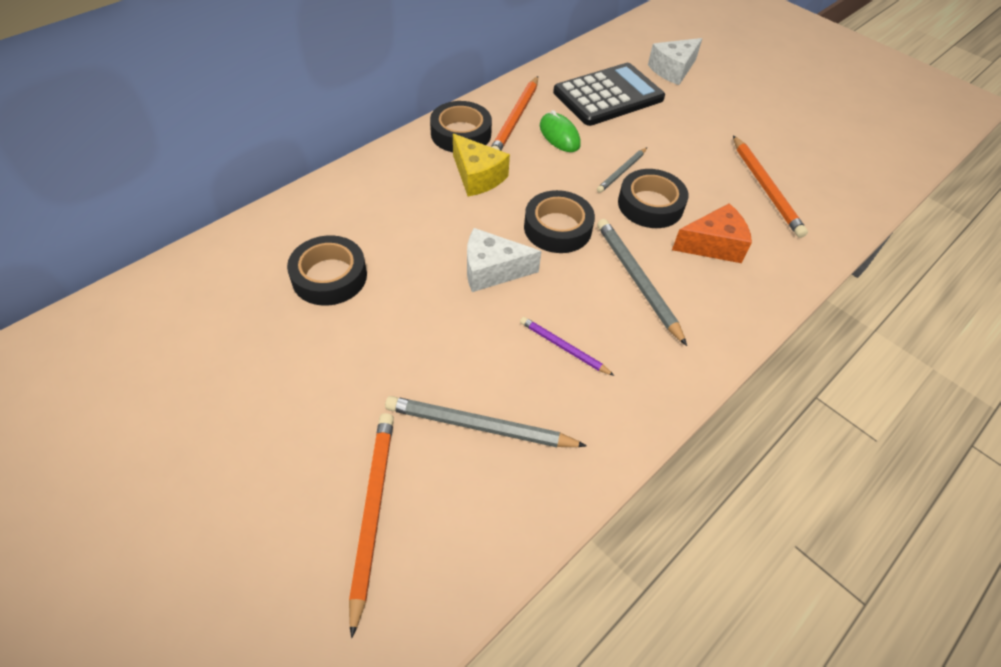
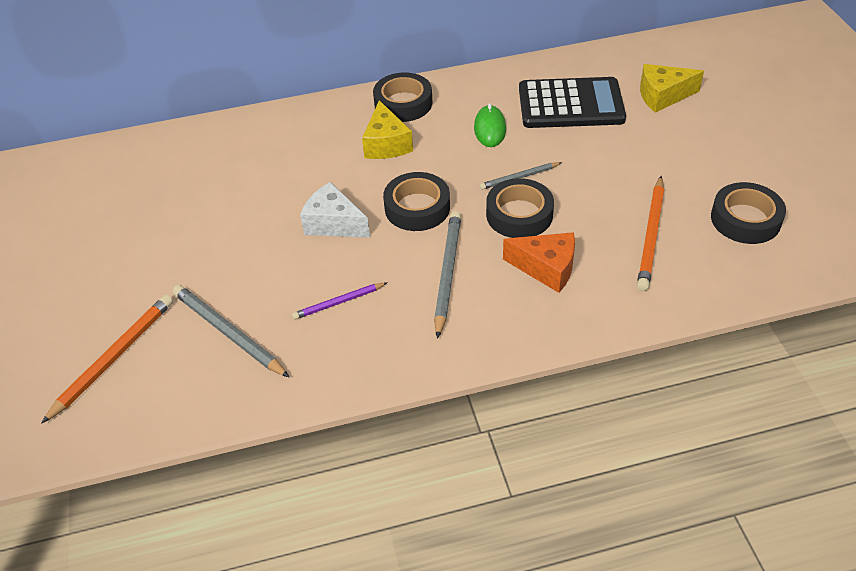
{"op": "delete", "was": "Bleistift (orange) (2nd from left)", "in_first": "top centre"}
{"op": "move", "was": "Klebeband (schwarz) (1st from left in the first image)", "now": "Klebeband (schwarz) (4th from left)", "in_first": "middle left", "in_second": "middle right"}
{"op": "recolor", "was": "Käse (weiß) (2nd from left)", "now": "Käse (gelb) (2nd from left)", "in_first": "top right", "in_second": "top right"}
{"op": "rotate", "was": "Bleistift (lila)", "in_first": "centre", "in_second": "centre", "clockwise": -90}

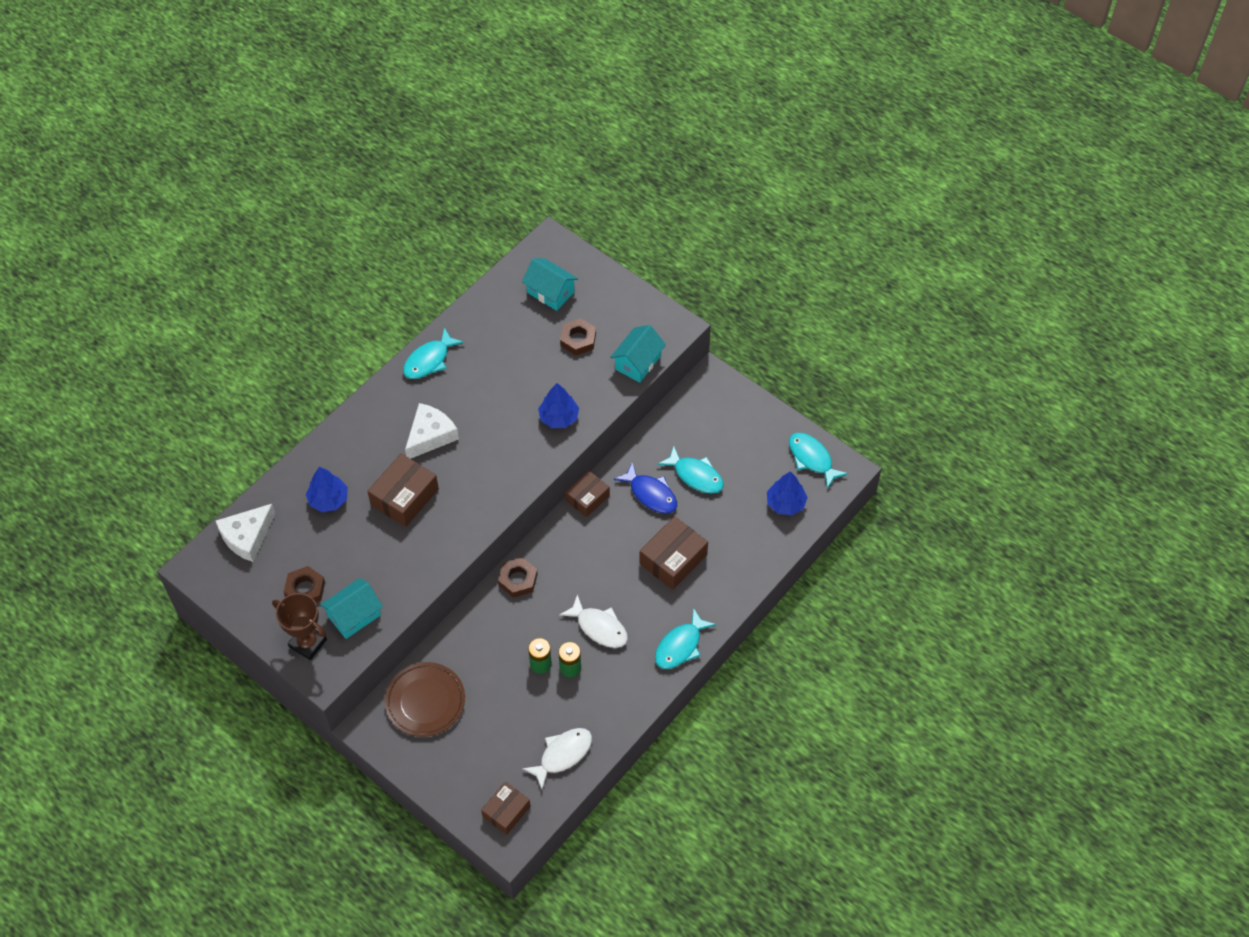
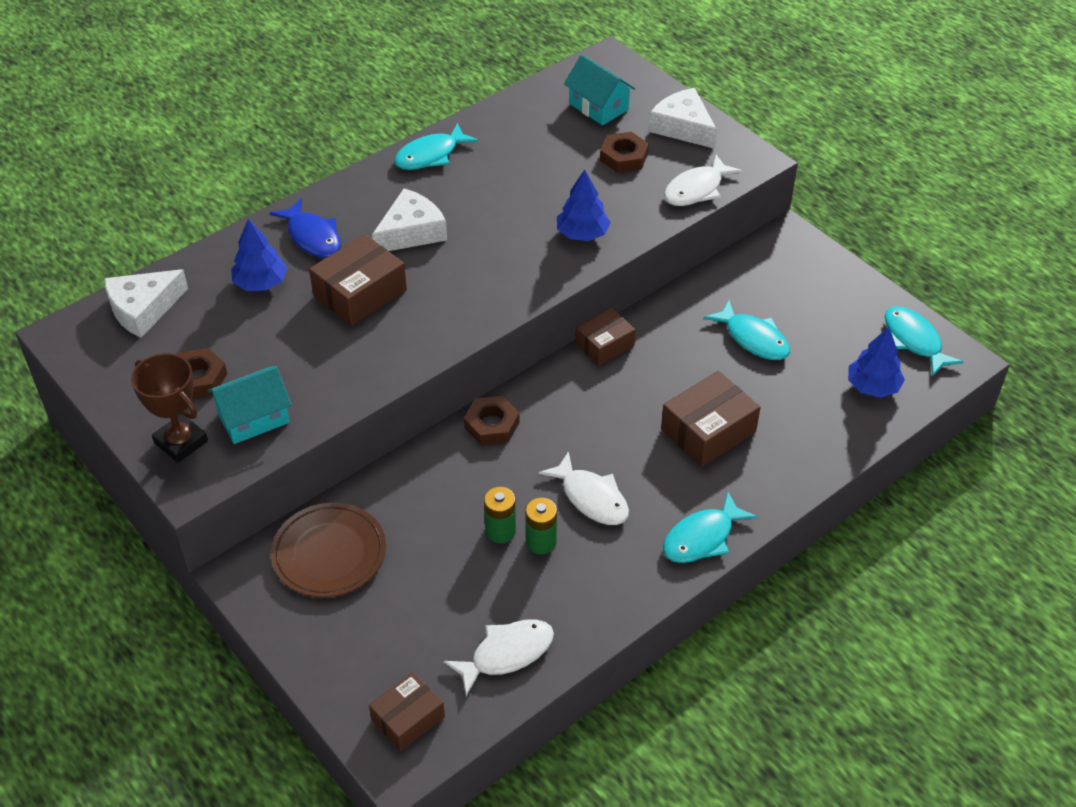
{"op": "insert", "now": "Käse (weiß) (3rd from left)", "in_second": "top centre"}
{"op": "move", "was": "Fisch (blau)", "in_first": "centre", "in_second": "top left"}
{"op": "replace", "was": "Haus (türkis) (3rd from left)", "now": "Fisch (weiß) (3rd from left)", "in_first": "centre", "in_second": "top centre"}

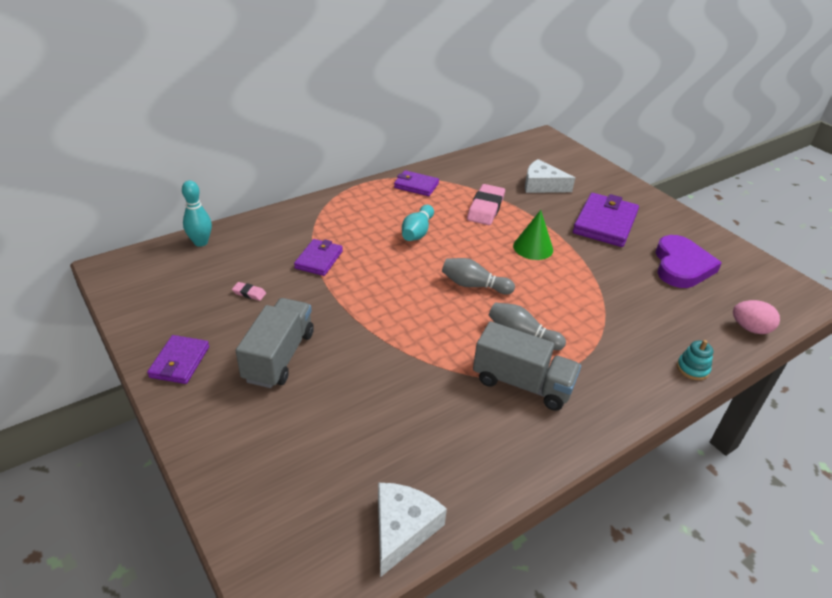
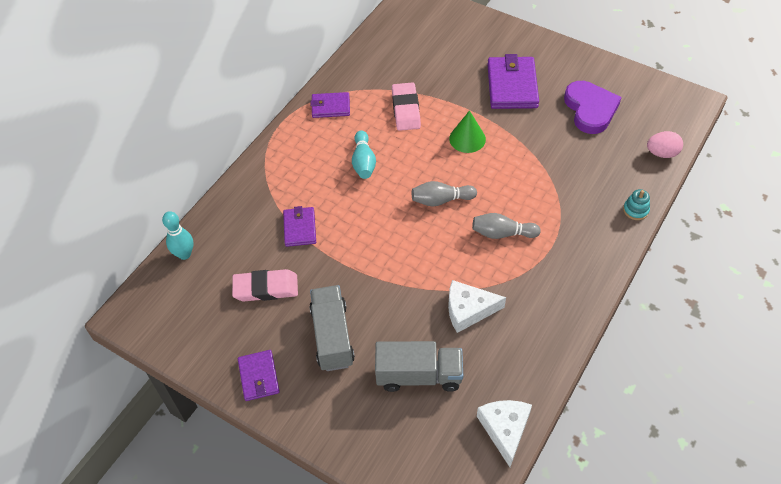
{"op": "move", "was": "Lastwagen (grau) (2nd from left)", "in_first": "centre", "in_second": "bottom centre"}
{"op": "move", "was": "Käse (weiß) (2nd from left in the first image)", "now": "Käse (weiß) (1st from left)", "in_first": "top centre", "in_second": "centre"}
{"op": "resize", "was": "Radiergummi (rosa) (1st from left)", "in_first": "middle left", "in_second": "centre", "ratio": 2.22}

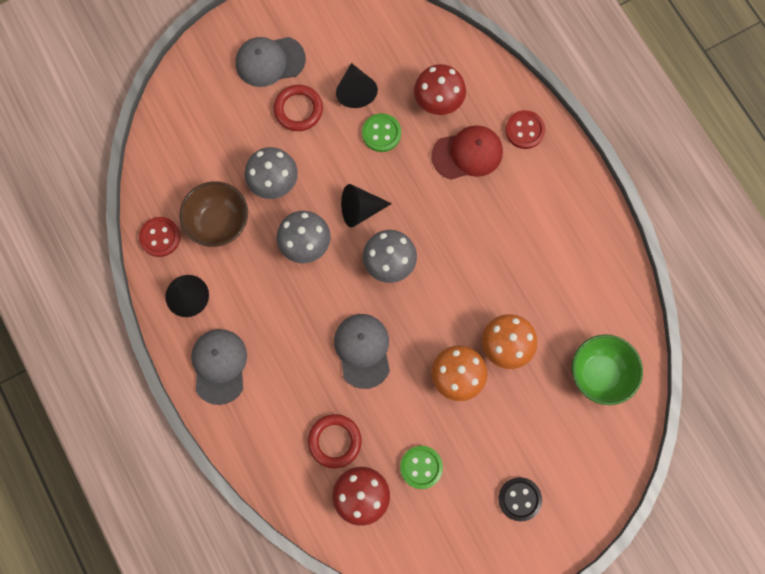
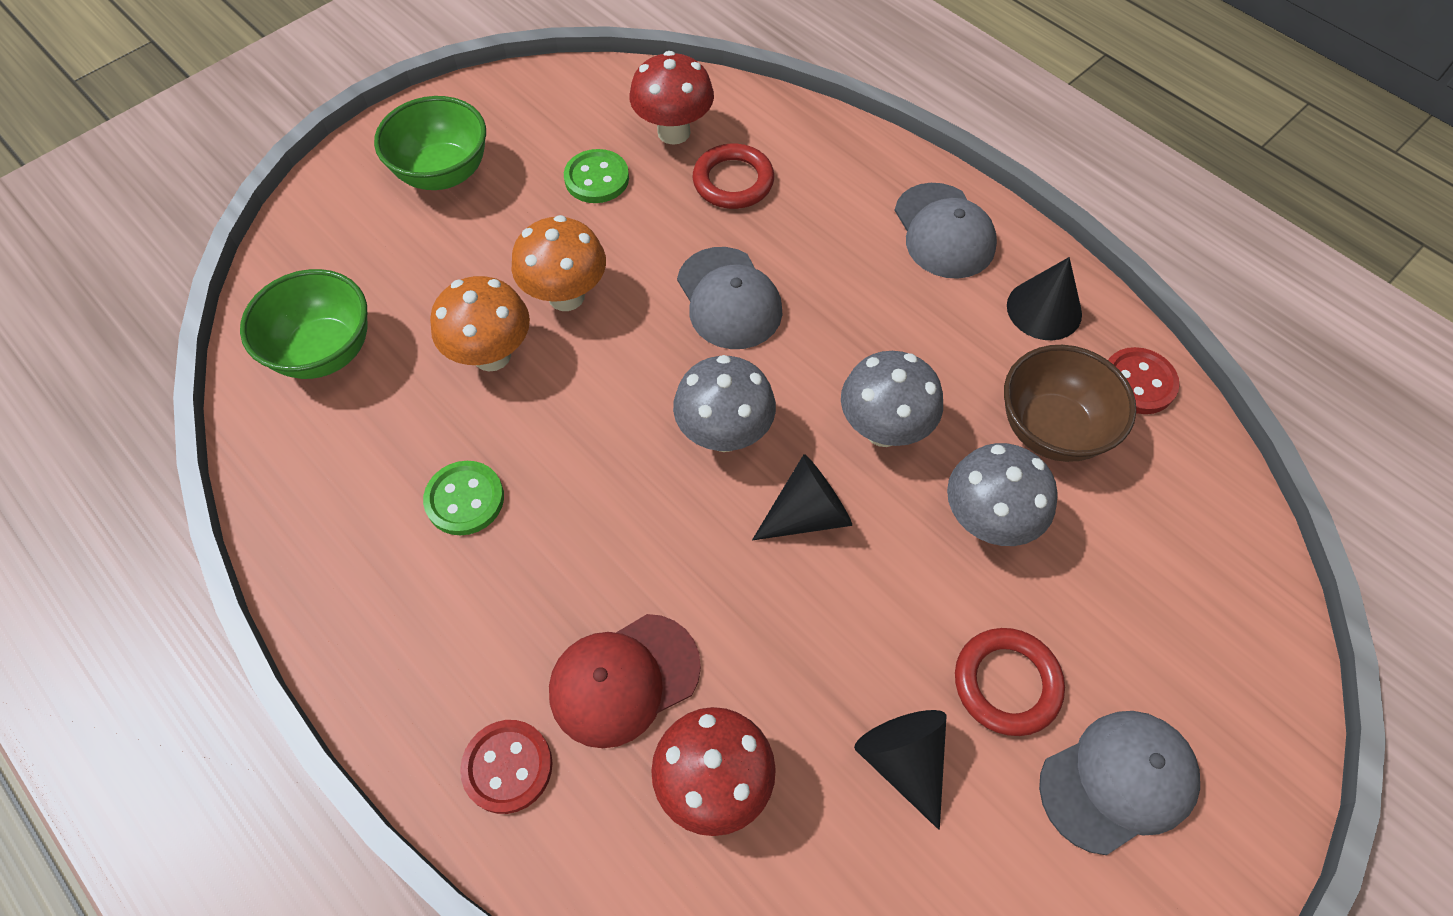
{"op": "move", "was": "Knopf (grün) (1st from left)", "in_first": "top centre", "in_second": "middle left"}
{"op": "replace", "was": "Knopf (schwarz)", "now": "Schüssel (grün) (2nd from left)", "in_first": "bottom right", "in_second": "top left"}

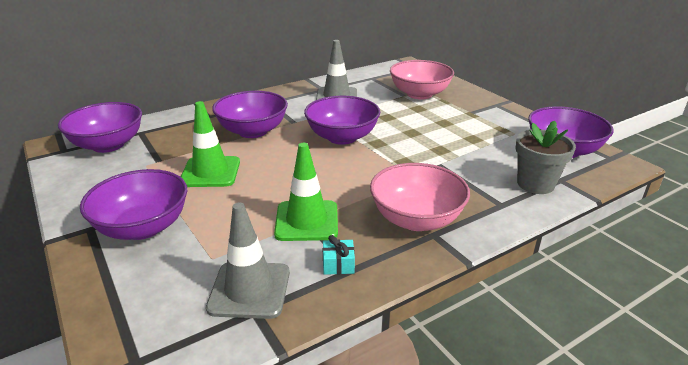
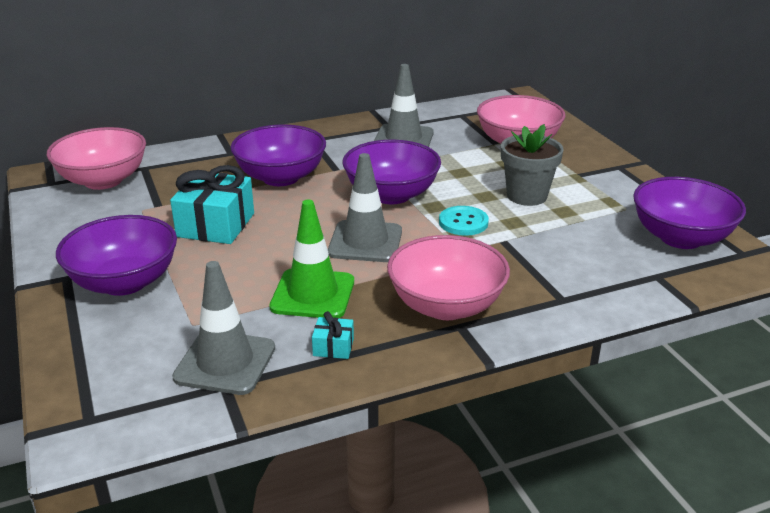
{"op": "insert", "now": "Leitkegel (grau) (2nd from left)", "in_second": "centre"}
{"op": "insert", "now": "Knopf (türkis)", "in_second": "centre"}
{"op": "move", "was": "Blumentopf (grau)", "in_first": "middle right", "in_second": "top right"}
{"op": "replace", "was": "Leitkegel (grün) (1st from left)", "now": "Geschenk (türkis) (1st from left)", "in_first": "middle left", "in_second": "middle left"}
{"op": "recolor", "was": "Schüssel (lila) (1st from left)", "now": "Schüssel (rosa) (1st from left)", "in_first": "middle left", "in_second": "top left"}

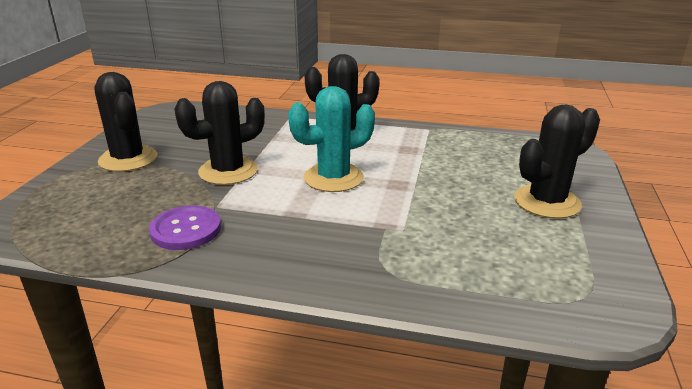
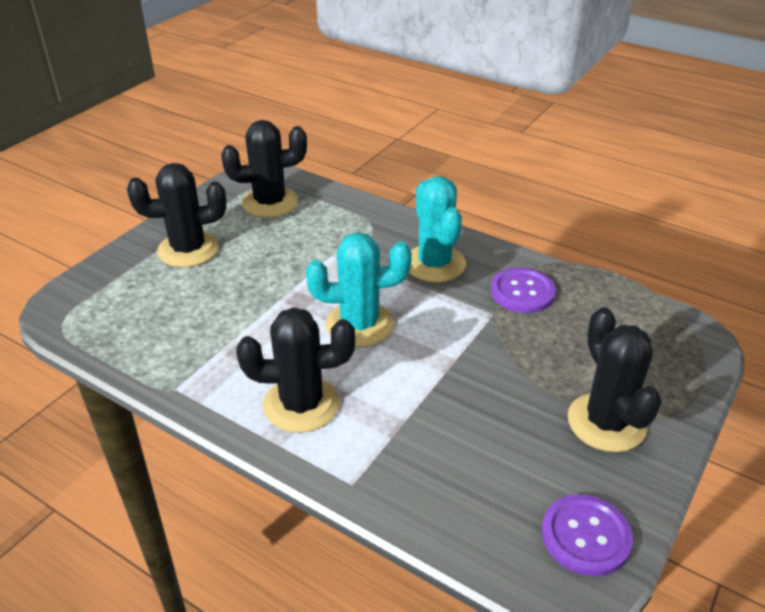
{"op": "insert", "now": "Kaktus (türkis) (2nd from left)", "in_second": "centre"}
{"op": "insert", "now": "Knopf (lila) (2nd from left)", "in_second": "bottom right"}
{"op": "move", "was": "Kaktus (schwarz) (2nd from left)", "in_first": "middle left", "in_second": "top centre"}

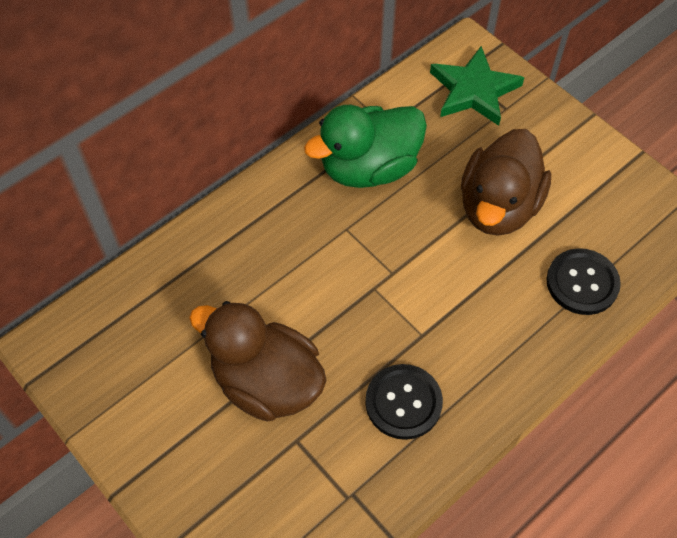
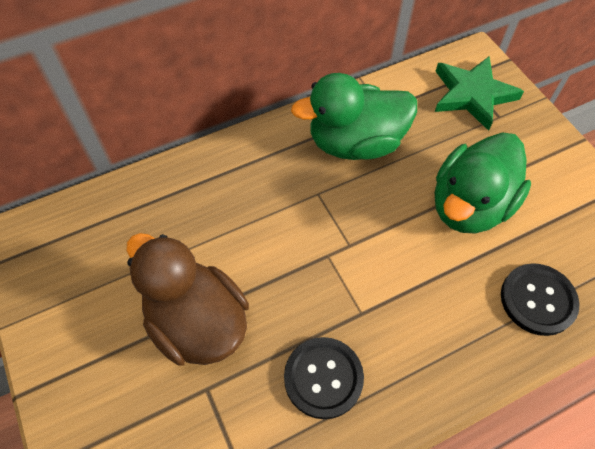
{"op": "recolor", "was": "Ente (braun) (2nd from left)", "now": "Ente (grün) (2nd from left)", "in_first": "middle right", "in_second": "middle right"}

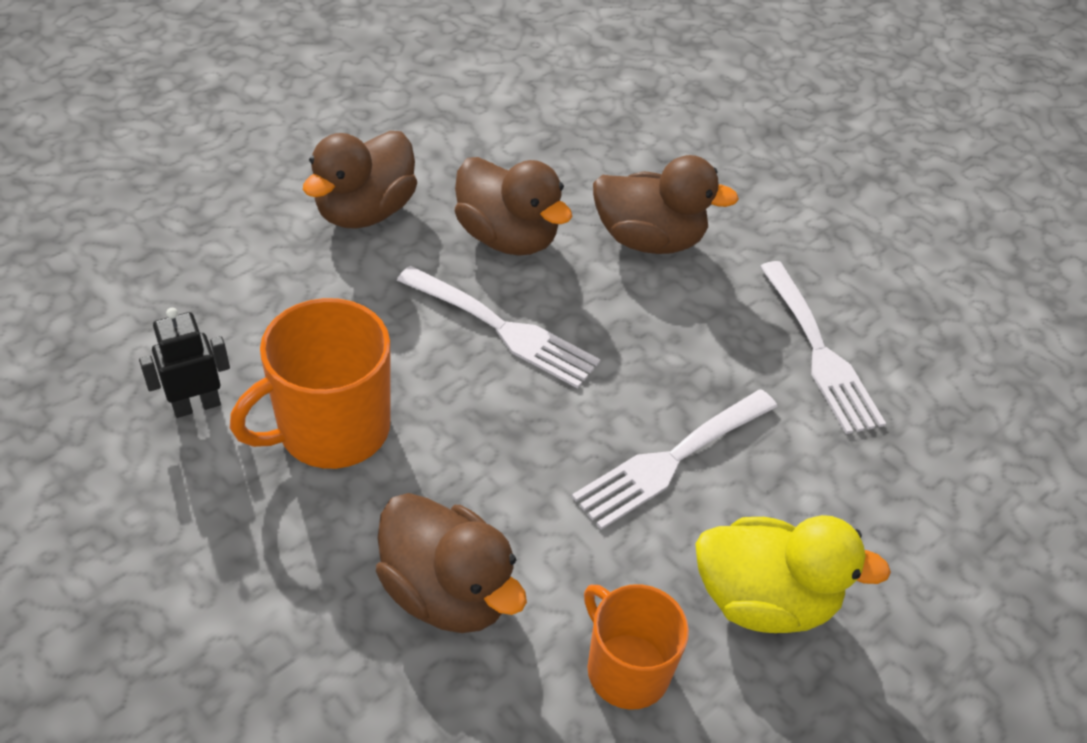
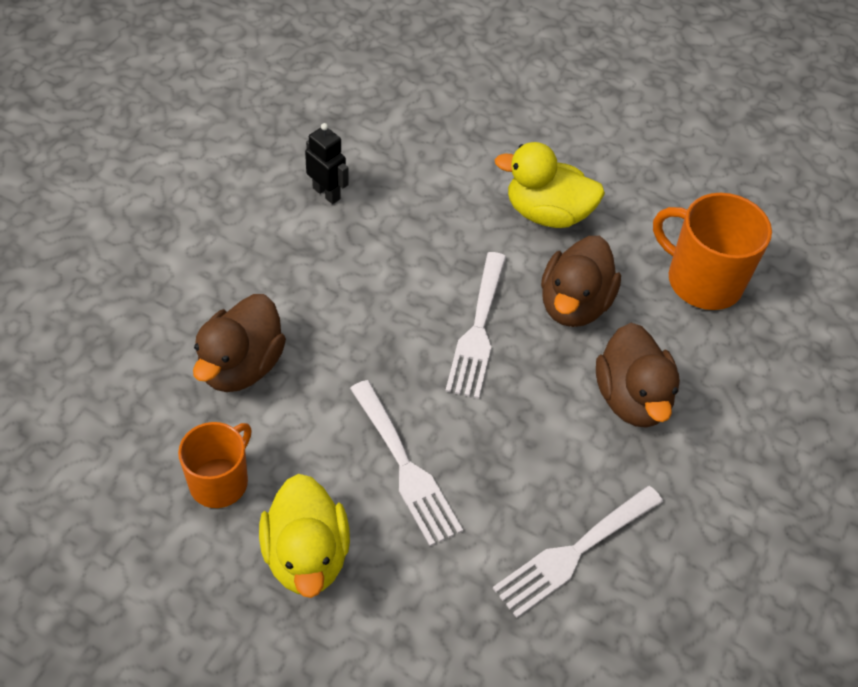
{"op": "move", "was": "Tasse (orange) (1st from left in the first image)", "now": "Tasse (orange) (2nd from left)", "in_first": "middle left", "in_second": "middle right"}
{"op": "recolor", "was": "Ente (braun) (1st from left)", "now": "Ente (gelb) (2nd from left)", "in_first": "top left", "in_second": "top centre"}
{"op": "rotate", "was": "Gabel (weiß) (2nd from left in the first image)", "in_first": "centre", "in_second": "bottom centre", "clockwise": -150}

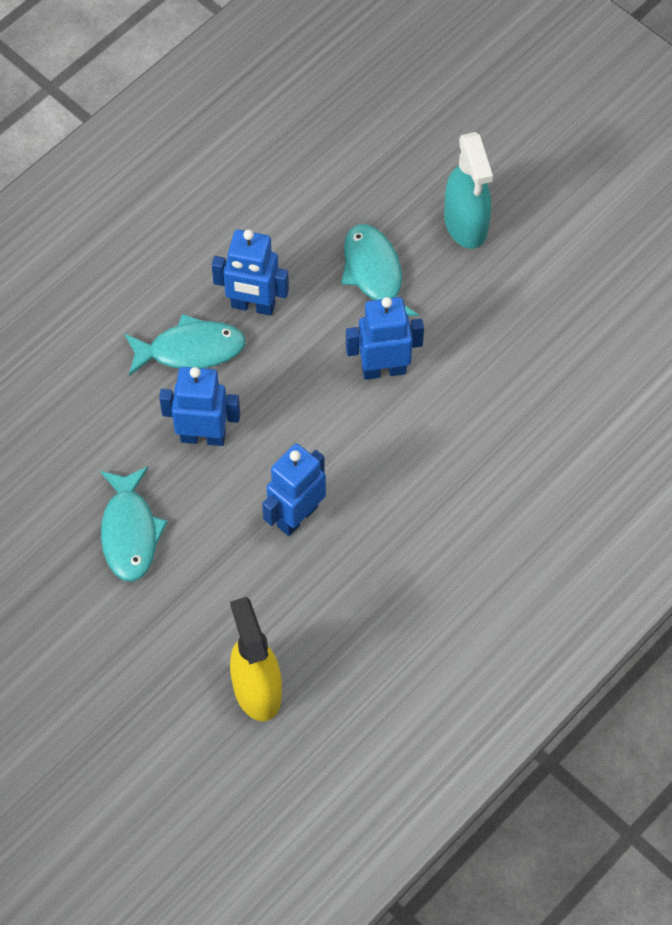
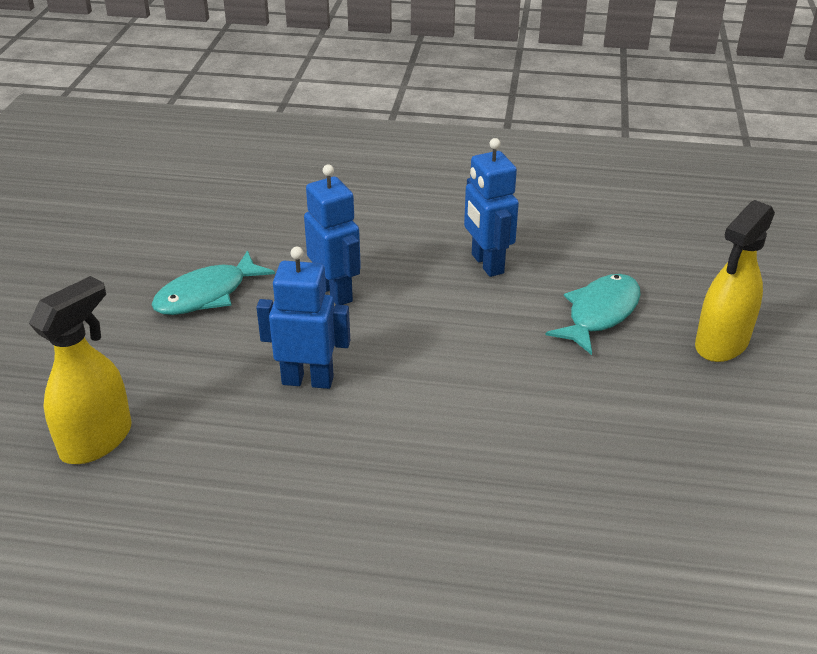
{"op": "delete", "was": "Fisch (türkis) (2nd from left)", "in_first": "middle left"}
{"op": "delete", "was": "Roboter (blau) (4th from left)", "in_first": "centre"}
{"op": "recolor", "was": "Sprühflasche (türkis)", "now": "Sprühflasche (gelb) (2nd from left)", "in_first": "top right", "in_second": "middle right"}

